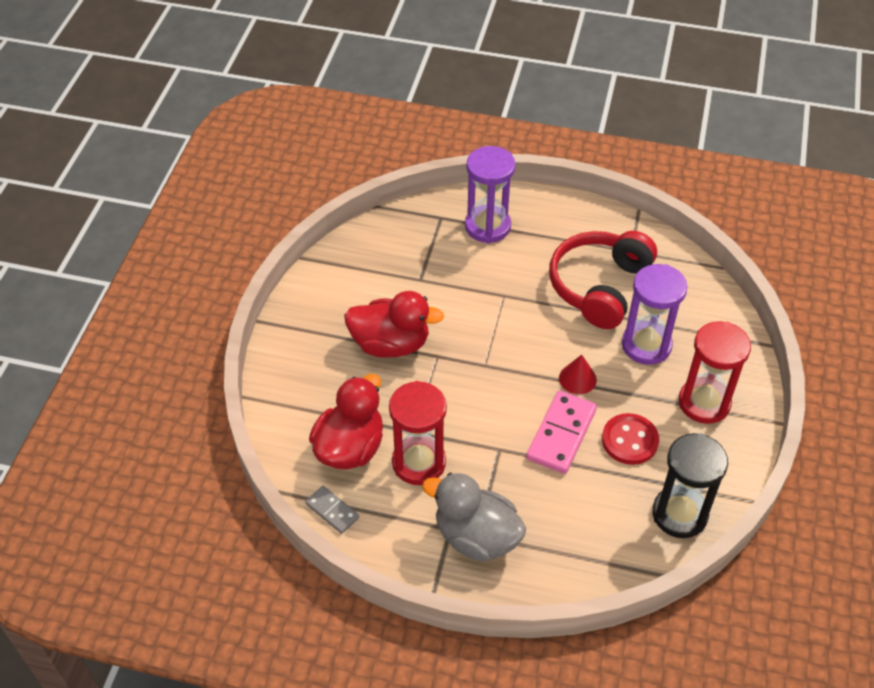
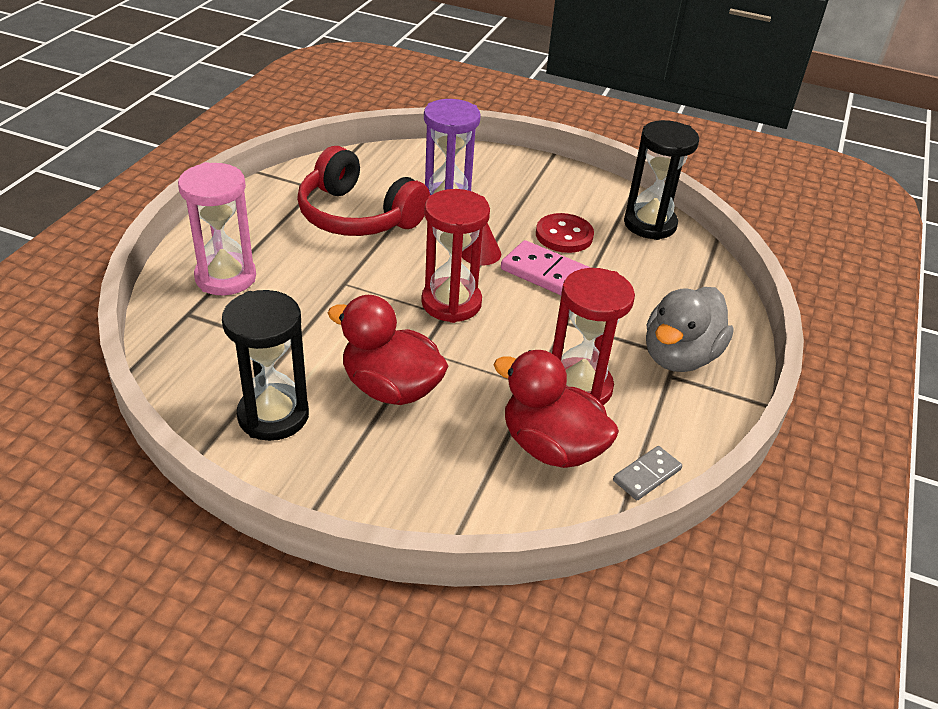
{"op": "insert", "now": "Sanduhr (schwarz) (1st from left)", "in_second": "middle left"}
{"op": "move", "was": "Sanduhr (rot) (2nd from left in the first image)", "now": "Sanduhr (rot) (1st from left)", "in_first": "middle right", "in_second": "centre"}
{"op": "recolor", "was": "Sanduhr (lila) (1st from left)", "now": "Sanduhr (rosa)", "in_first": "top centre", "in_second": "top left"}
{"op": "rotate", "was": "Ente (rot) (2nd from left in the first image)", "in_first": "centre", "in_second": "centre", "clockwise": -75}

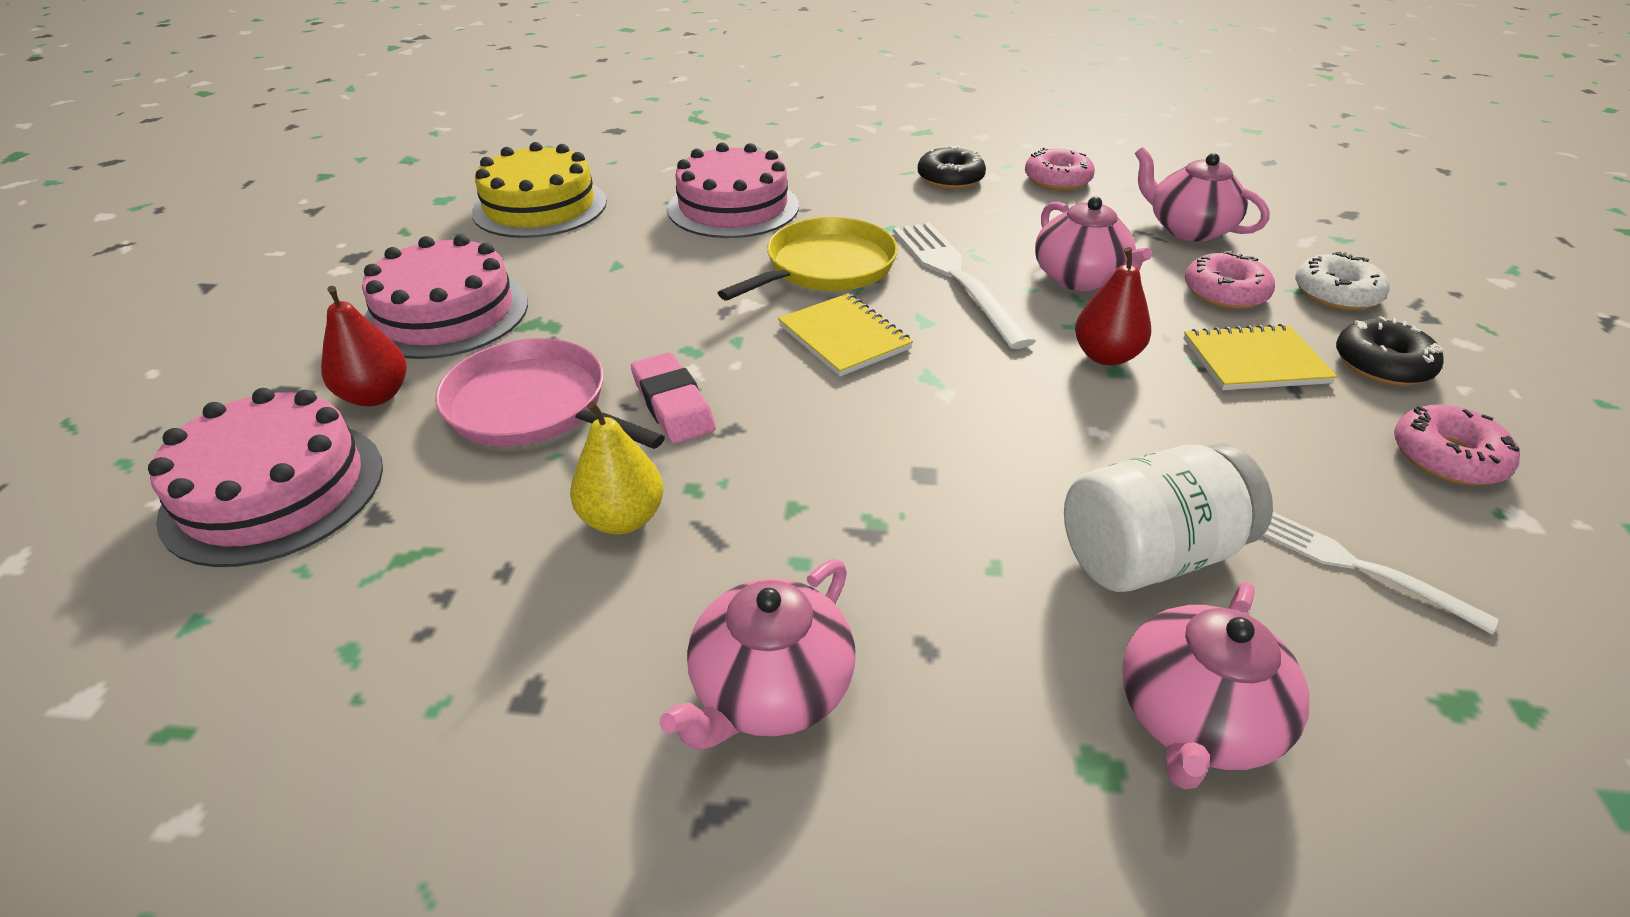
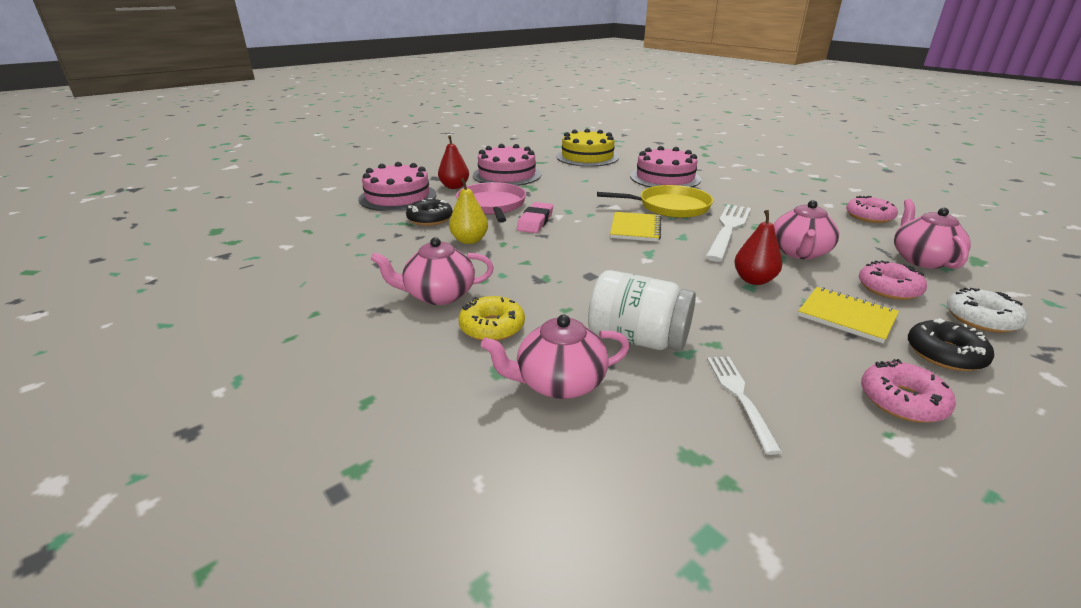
{"op": "insert", "now": "Donut (gelb)", "in_second": "centre"}
{"op": "move", "was": "Donut (schwarz) (1st from left)", "in_first": "top centre", "in_second": "centre"}

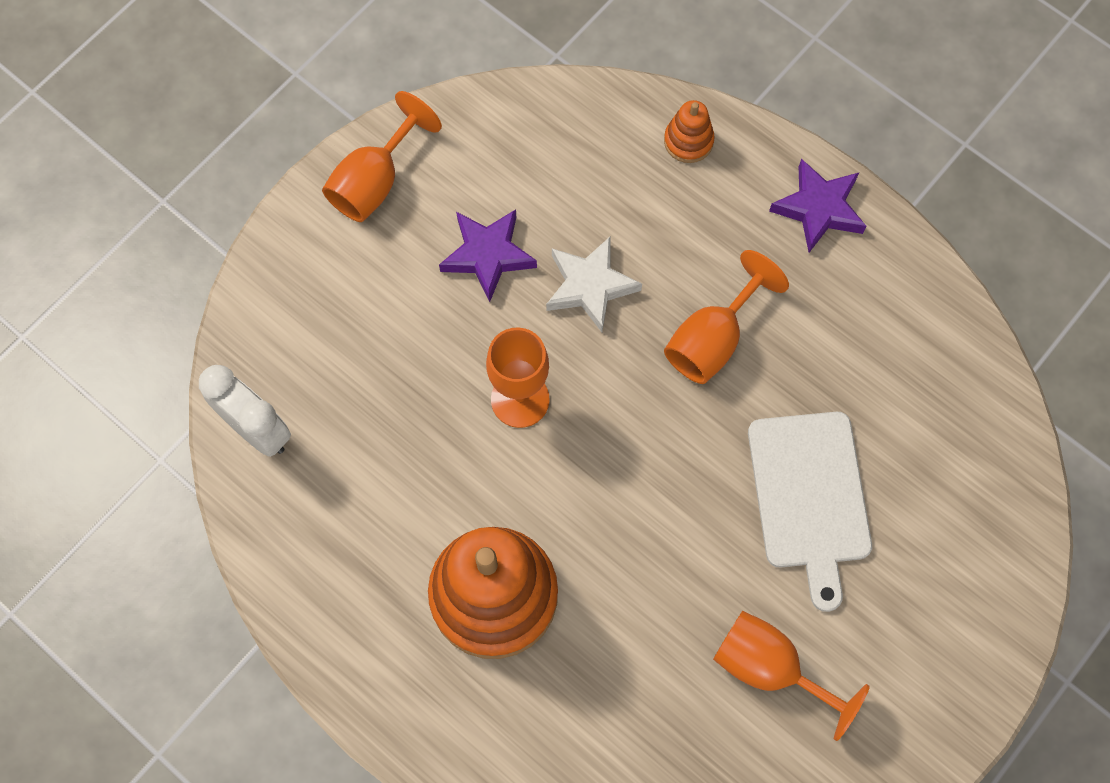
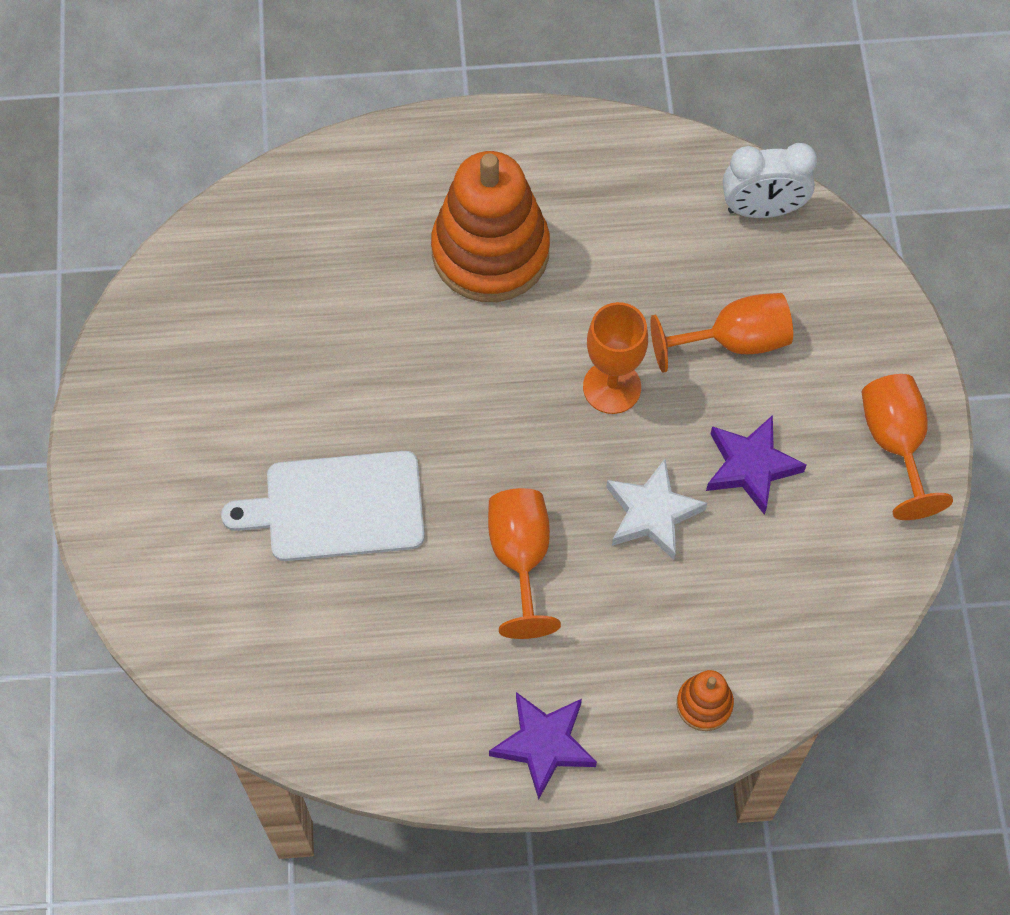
{"op": "move", "was": "Kelch (orange) (4th from left in the first image)", "now": "Kelch (orange) (3rd from left)", "in_first": "bottom right", "in_second": "middle right"}
{"op": "rotate", "was": "Schneidebrett (weiß)", "in_first": "middle right", "in_second": "middle left", "clockwise": -45}

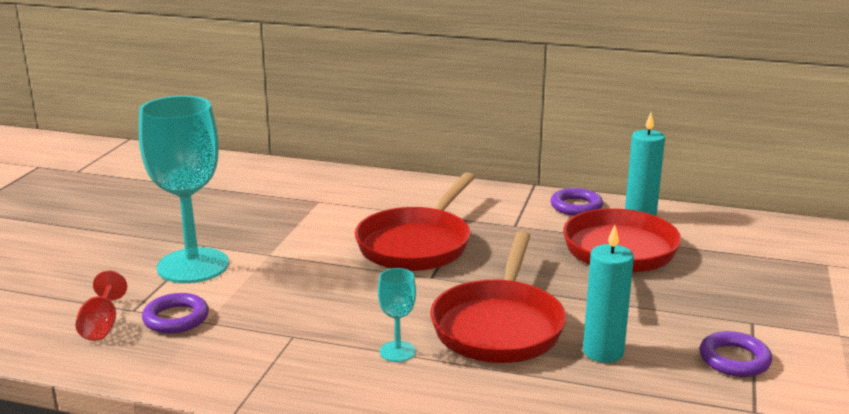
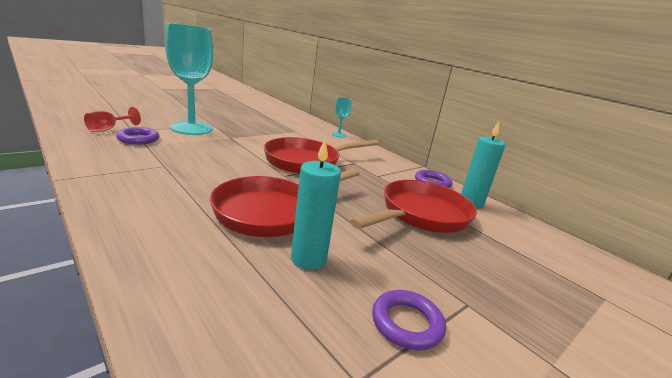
{"op": "move", "was": "Kelch (türkis) (2nd from left)", "in_first": "bottom centre", "in_second": "top centre"}

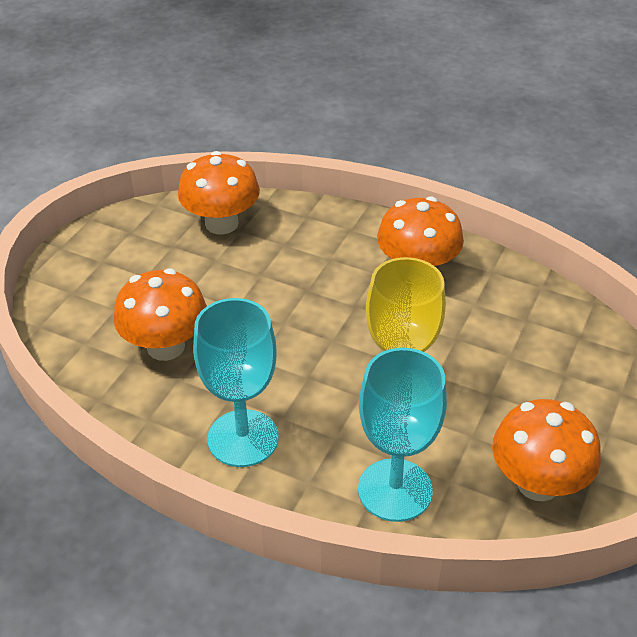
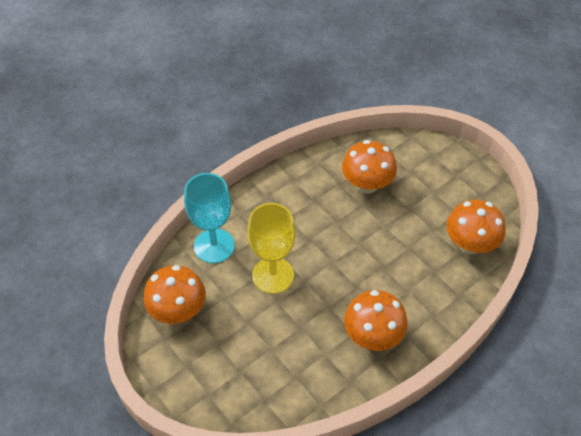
{"op": "delete", "was": "Kelch (türkis) (1st from left)", "in_first": "centre"}

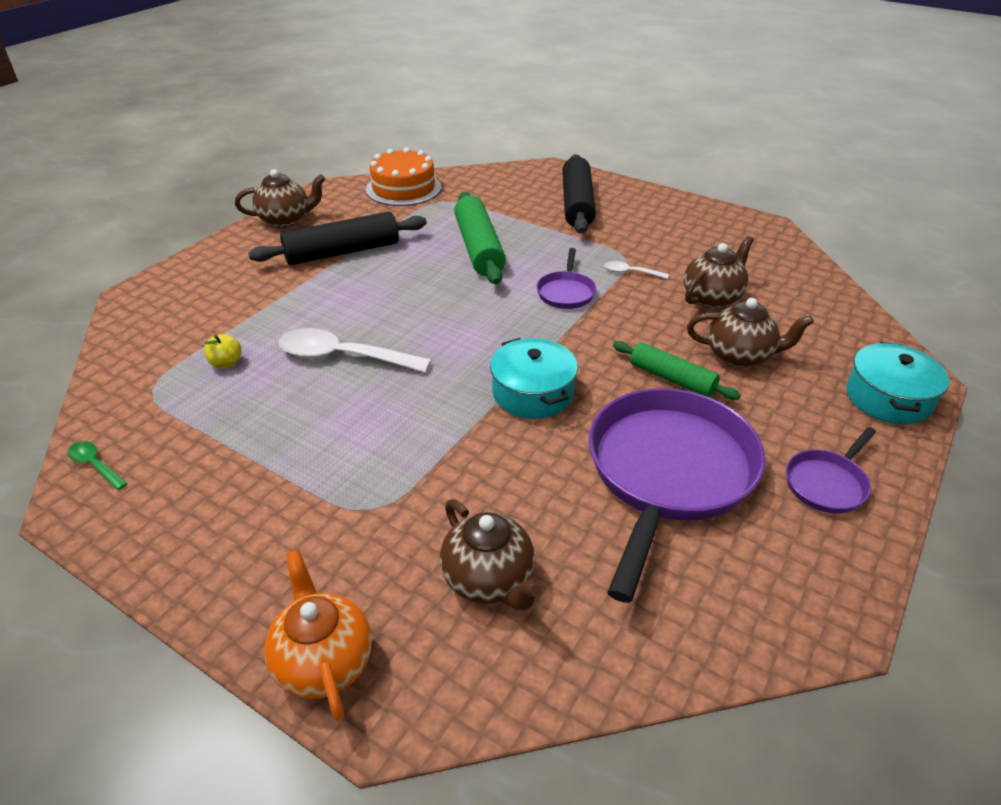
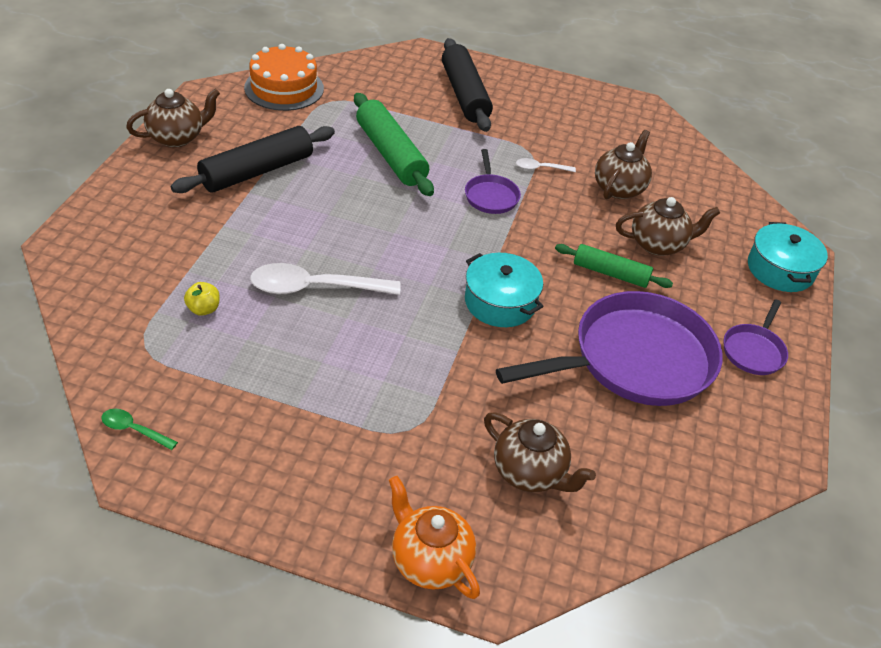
{"op": "rotate", "was": "Pfanne (lila) (2nd from left)", "in_first": "middle right", "in_second": "middle right", "clockwise": 60}

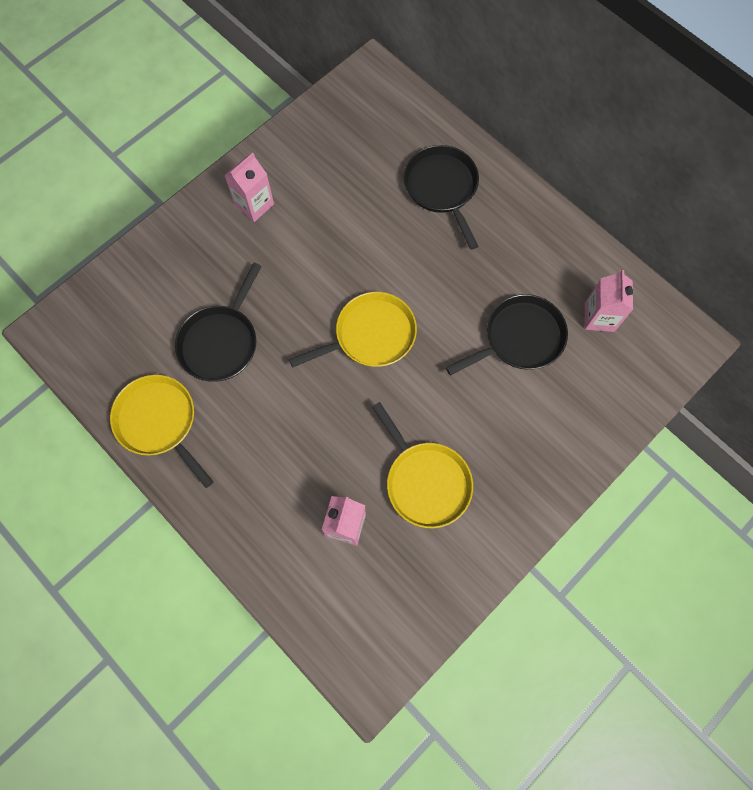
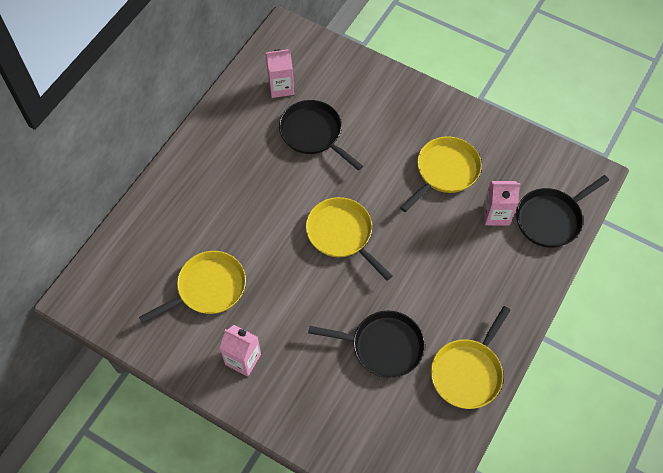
{"op": "insert", "now": "Pfanne (gelb) (1st from left)", "in_second": "middle left"}
{"op": "move", "was": "Pfanne (schwarz) (2nd from left in the first image)", "now": "Pfanne (schwarz) (3rd from left)", "in_first": "top centre", "in_second": "middle right"}

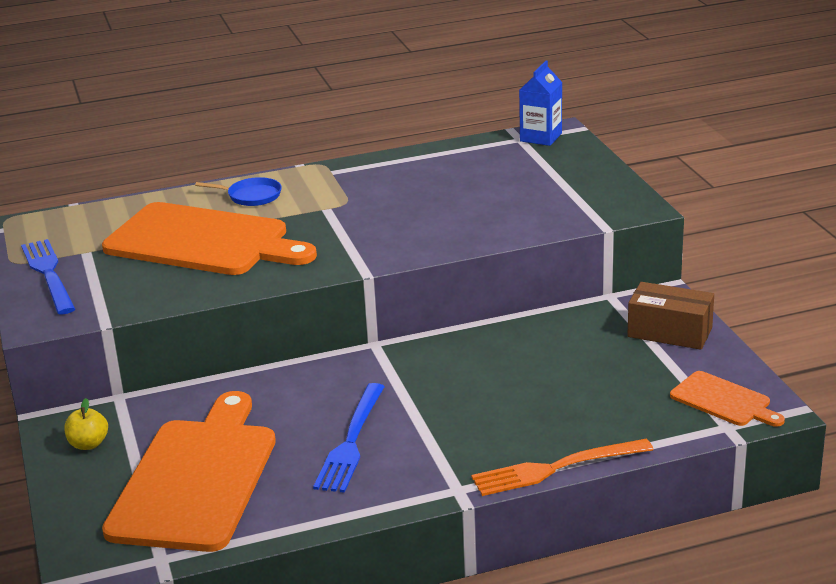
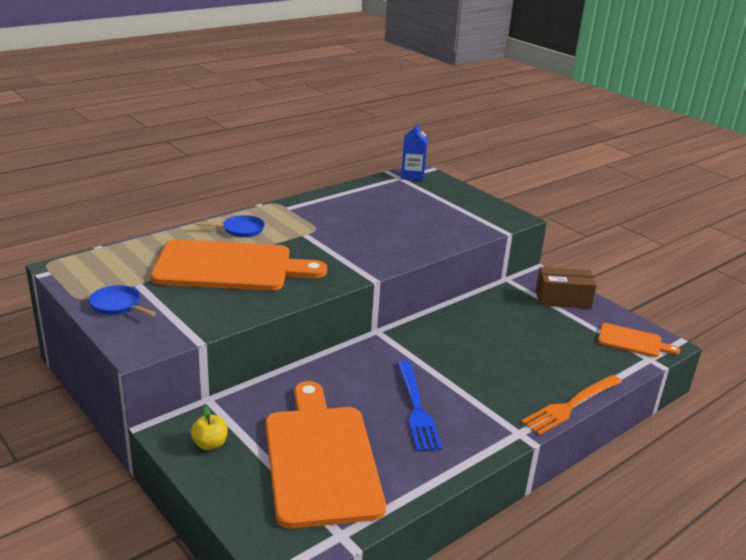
{"op": "replace", "was": "Gabel (blau) (1st from left)", "now": "Pfanne (blau) (1st from left)", "in_first": "middle left", "in_second": "middle left"}

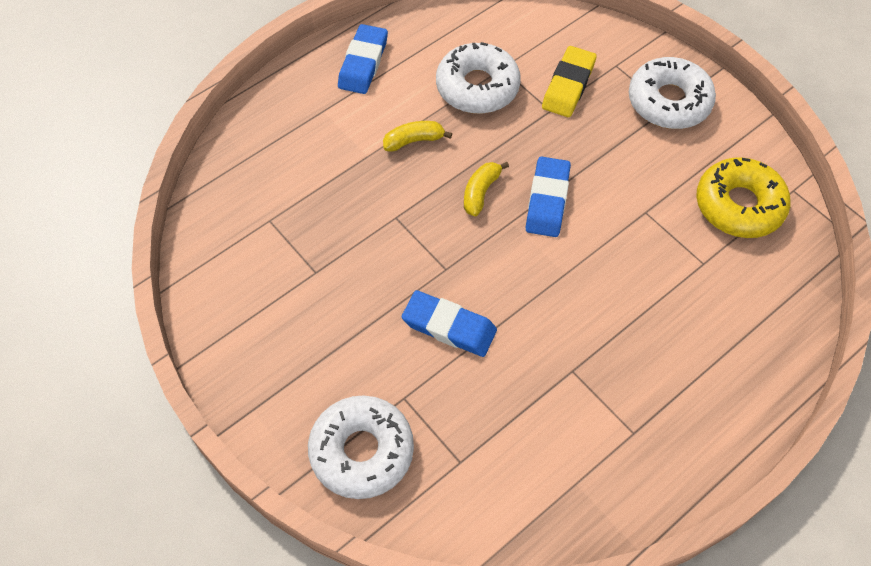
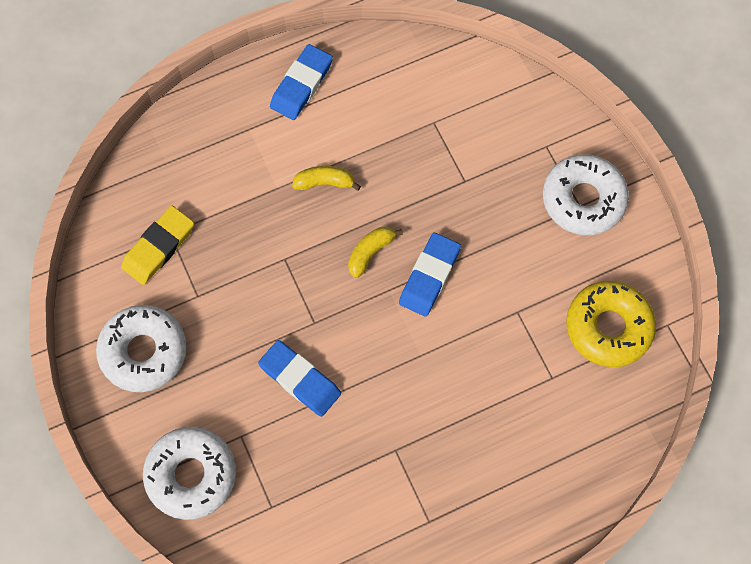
{"op": "move", "was": "Donut (weiß) (2nd from left in the first image)", "now": "Donut (weiß) (1st from left)", "in_first": "top centre", "in_second": "middle left"}
{"op": "move", "was": "Radiergummi (gelb)", "in_first": "top centre", "in_second": "middle left"}

